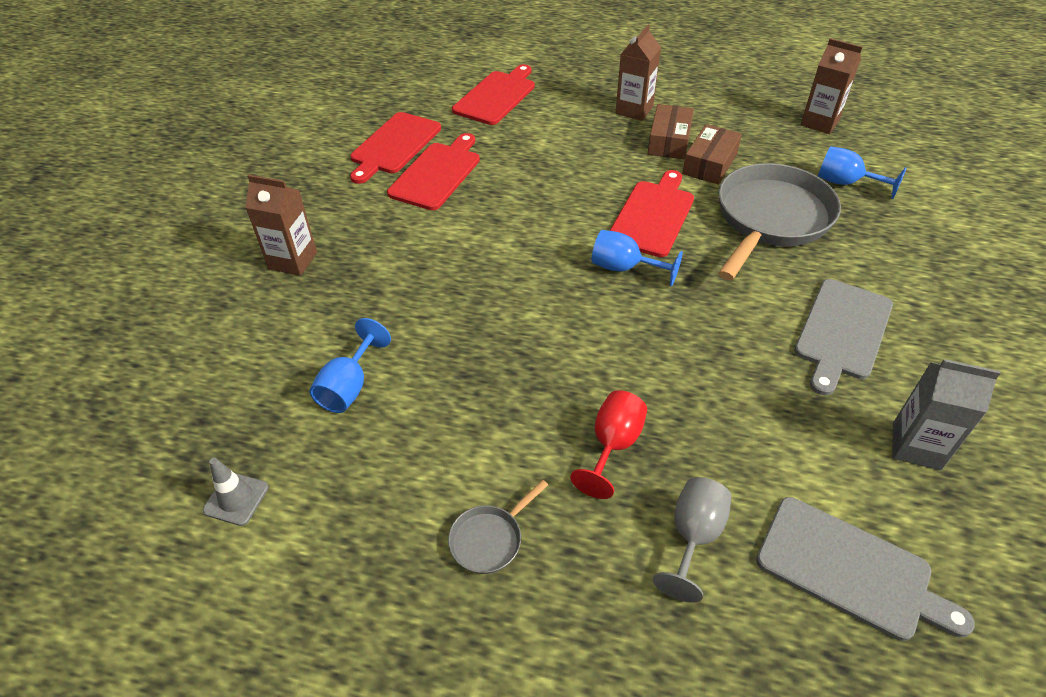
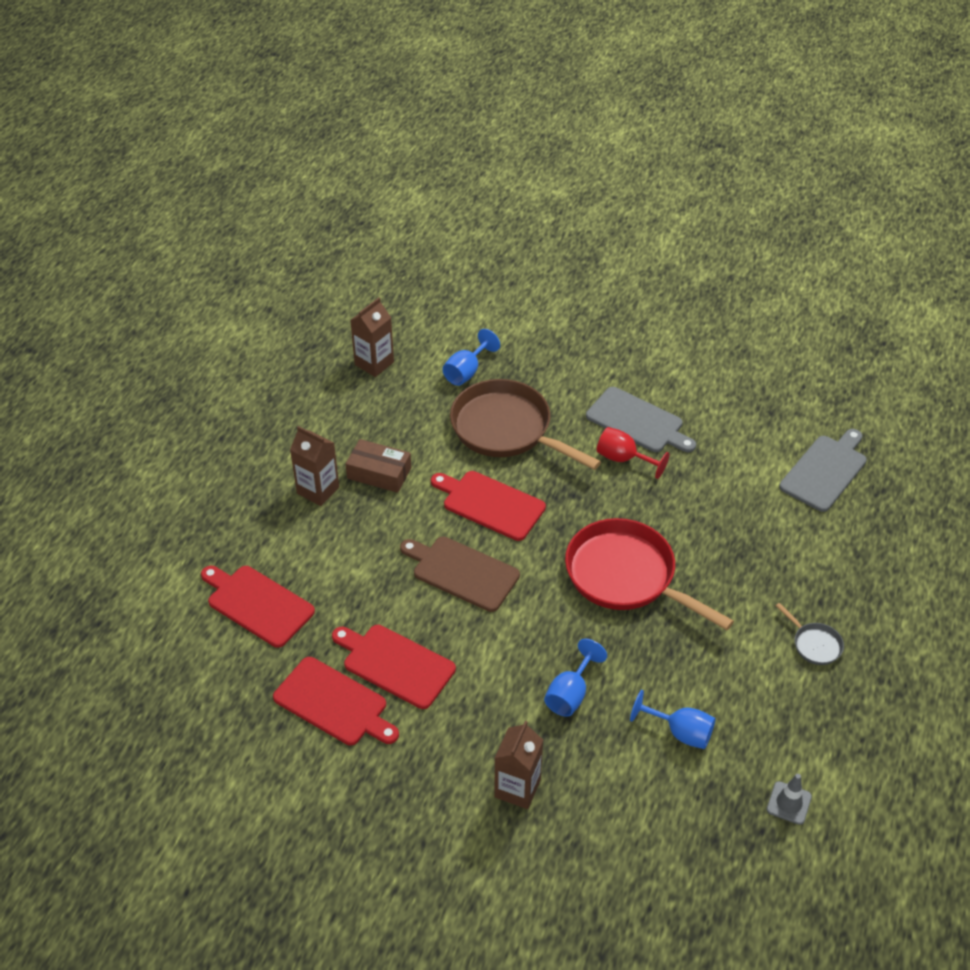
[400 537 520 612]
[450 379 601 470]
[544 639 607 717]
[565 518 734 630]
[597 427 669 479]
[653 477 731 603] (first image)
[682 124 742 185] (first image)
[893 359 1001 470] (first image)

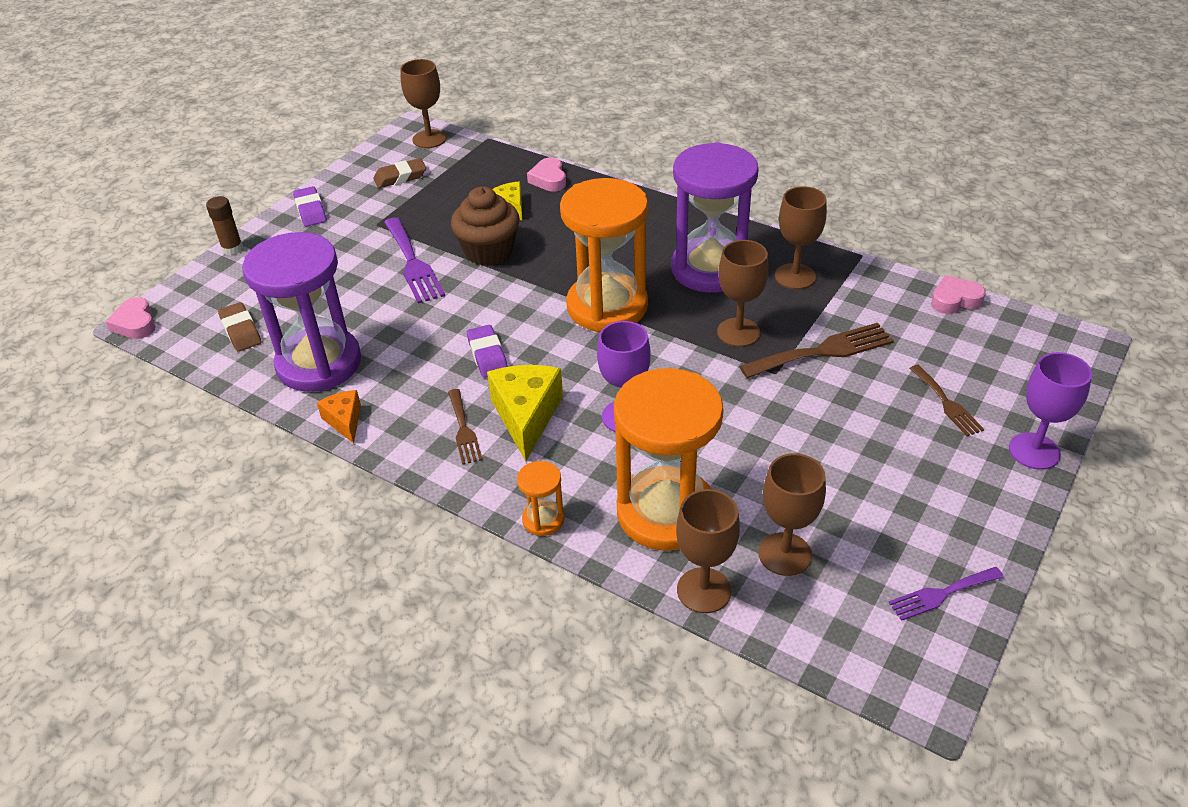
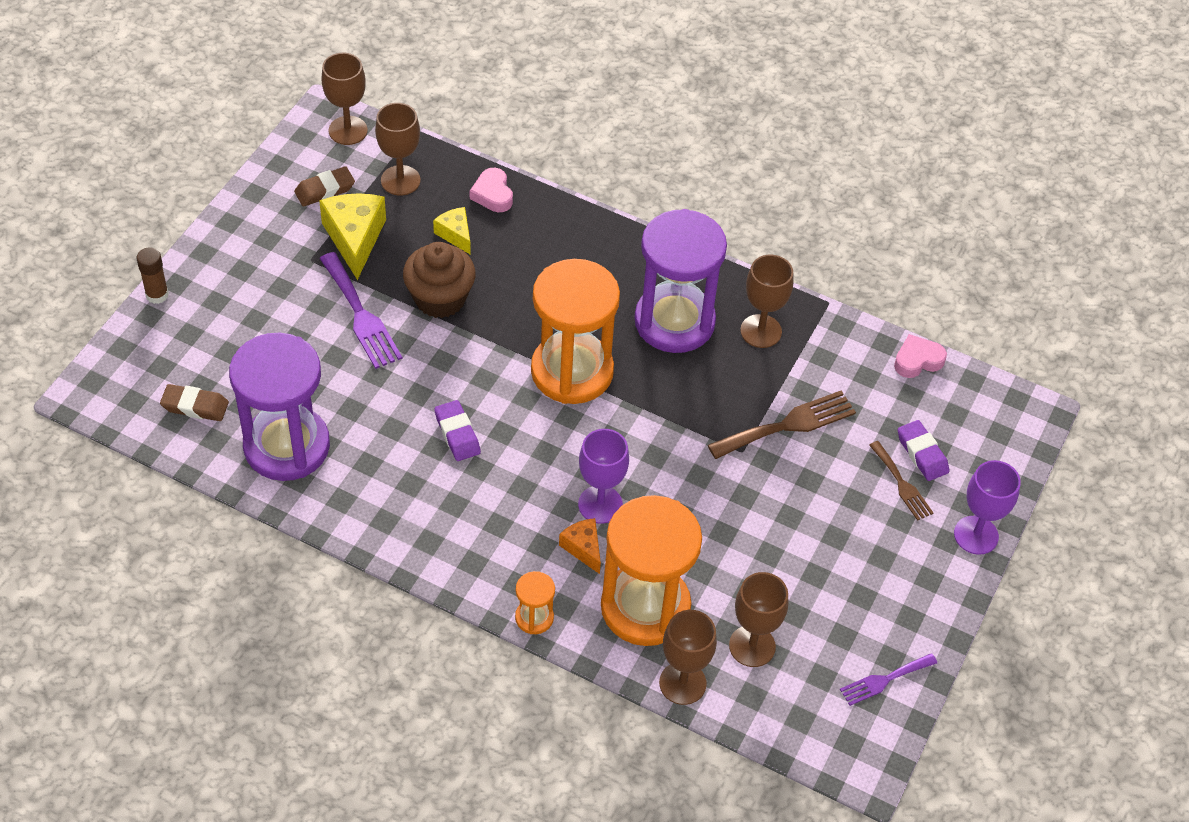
[160 384 229 421]
[319 193 386 280]
[375 103 420 196]
[559 518 601 574]
[898 420 950 481]
[105 297 155 339] (first image)
[448 389 482 465] (first image)

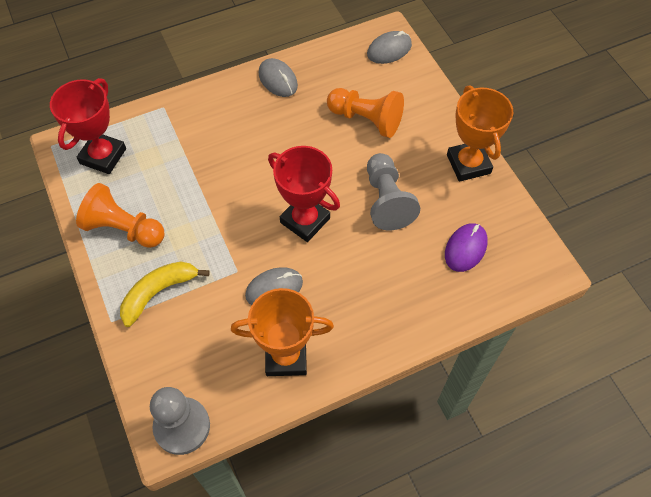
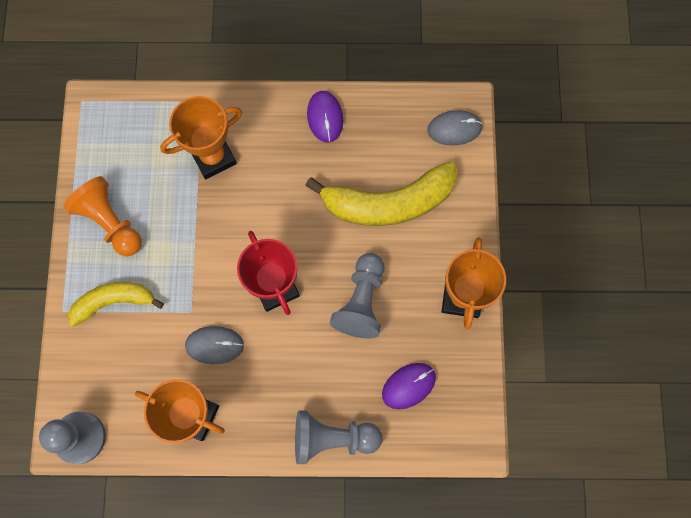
[160 96 242 179]
[295 410 382 464]
[305 161 457 226]
[307 91 343 143]
[50 78 126 174] (first image)

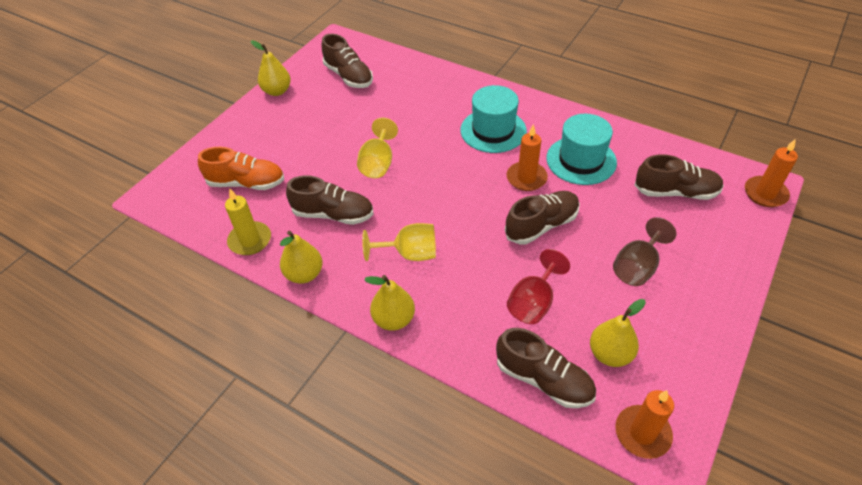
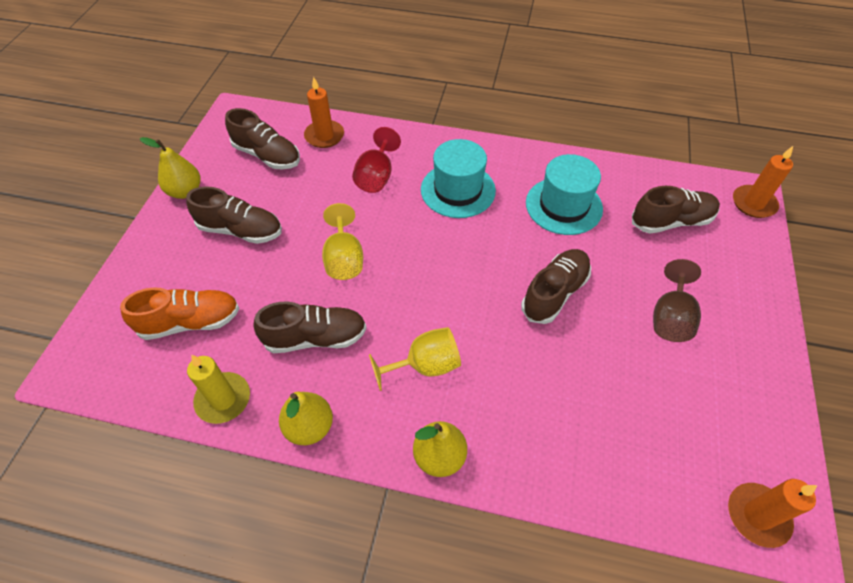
[186 186 282 244]
[304 77 344 148]
[352 127 401 193]
[590 299 646 367] (first image)

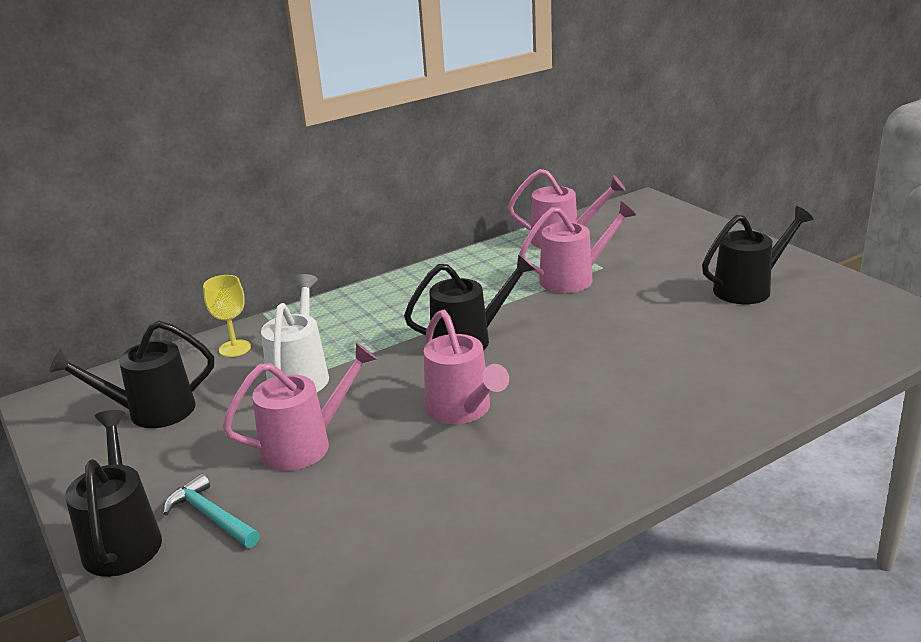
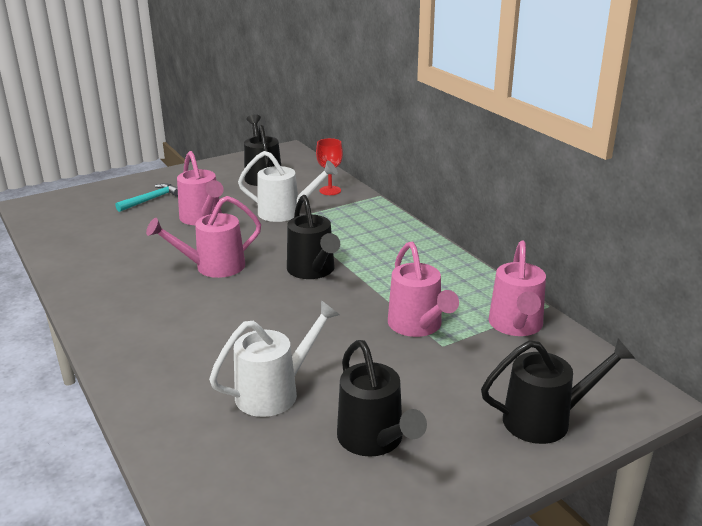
[209 300 340 417]
[316 138 343 195]
[481 338 635 444]

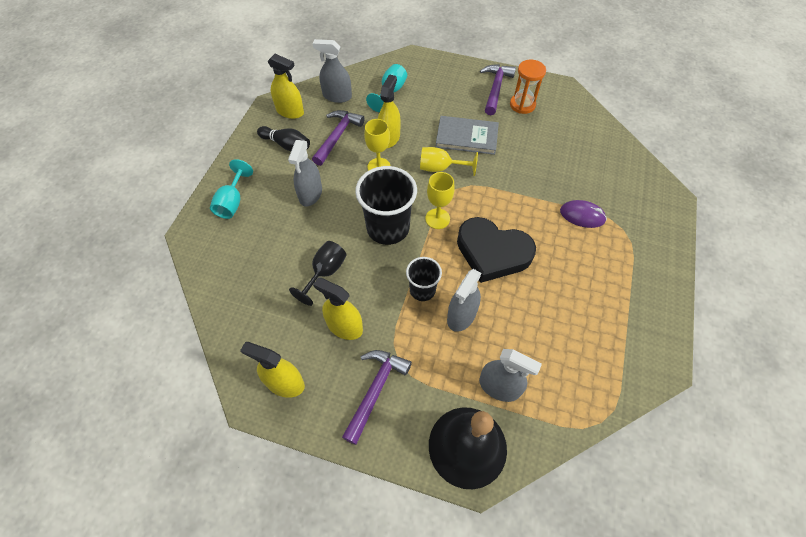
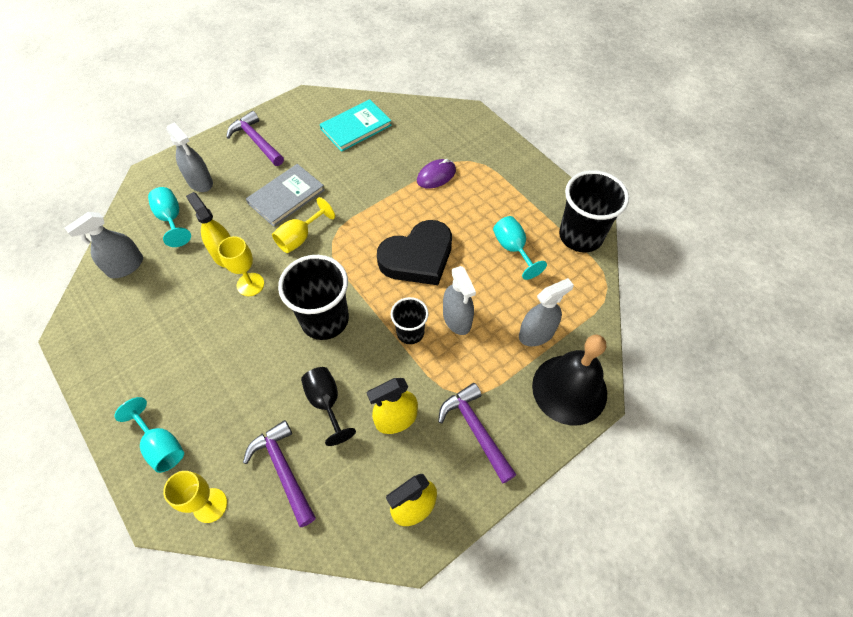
[163 471 227 523]
[166 123 213 192]
[243 420 316 527]
[320 99 392 152]
[493 216 547 280]
[559 170 629 252]
[257 126 310 151] (first image)
[268 54 304 119] (first image)
[510 60 546 114] (first image)

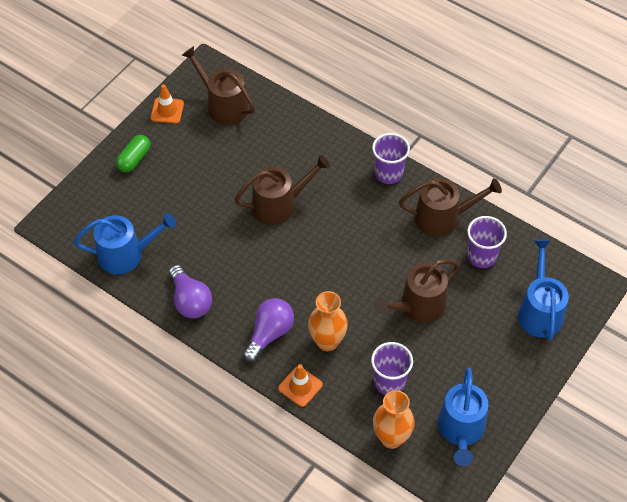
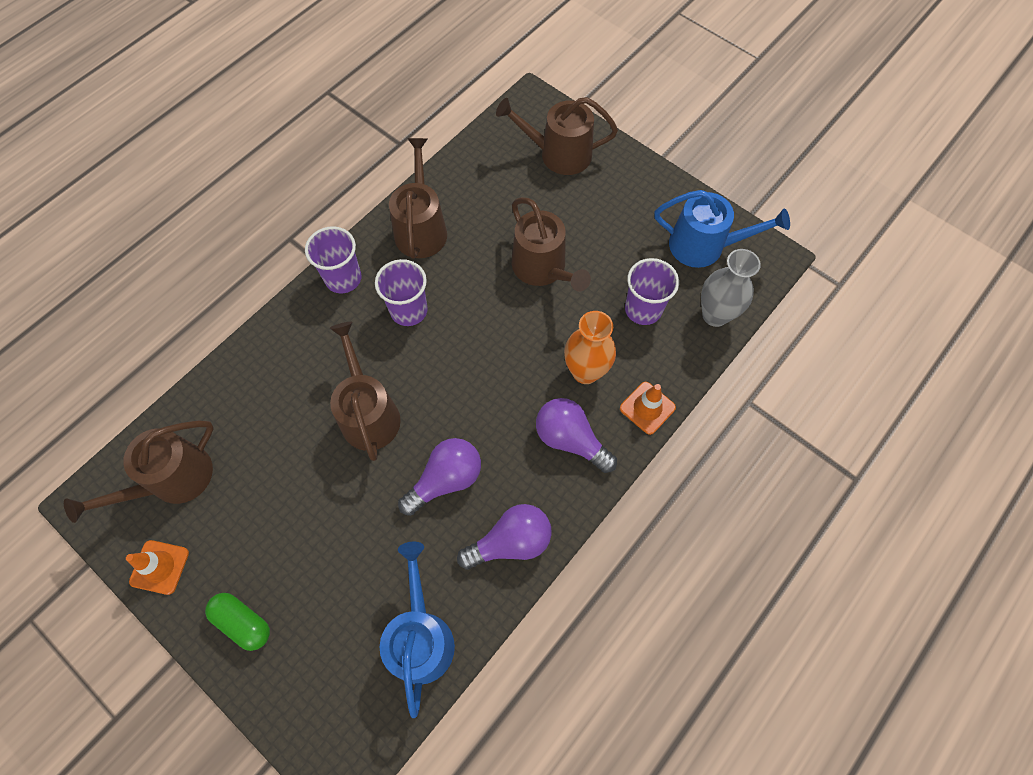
[375 259 428 326]
[398 438 481 516]
[496 97 618 175]
[701 249 761 327]

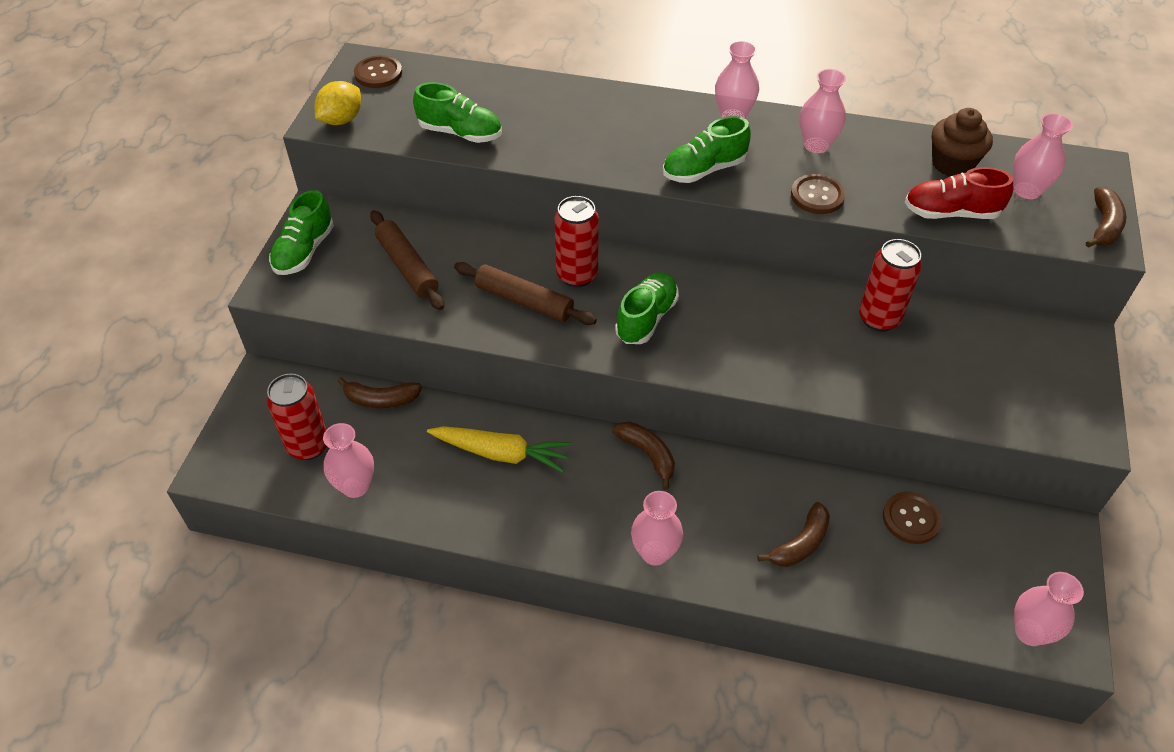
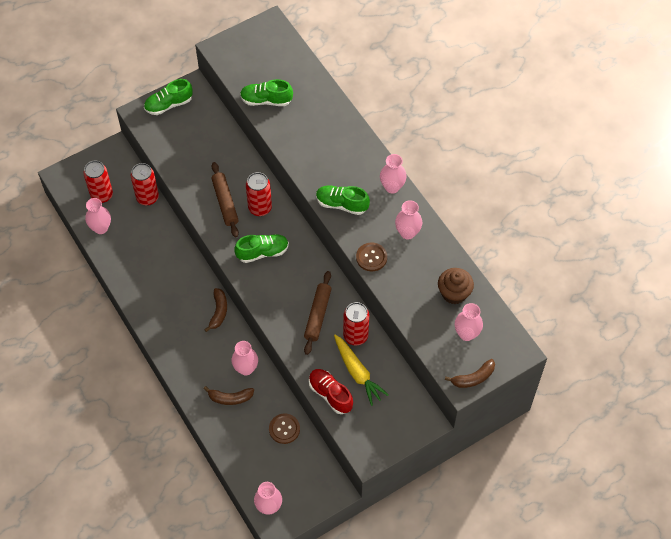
[131 163 159 206]
[231 341 258 375]
[240 79 293 106]
[304 271 331 355]
[309 369 353 414]
[334 334 389 406]
[315 81 361 125] (first image)
[354 55 402 88] (first image)

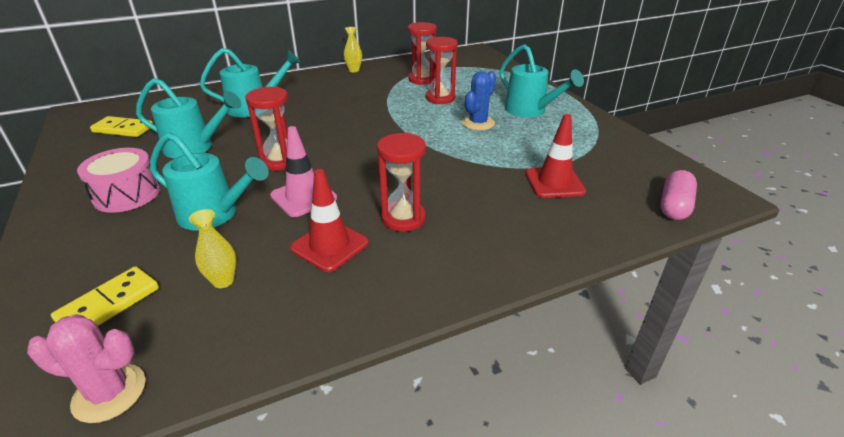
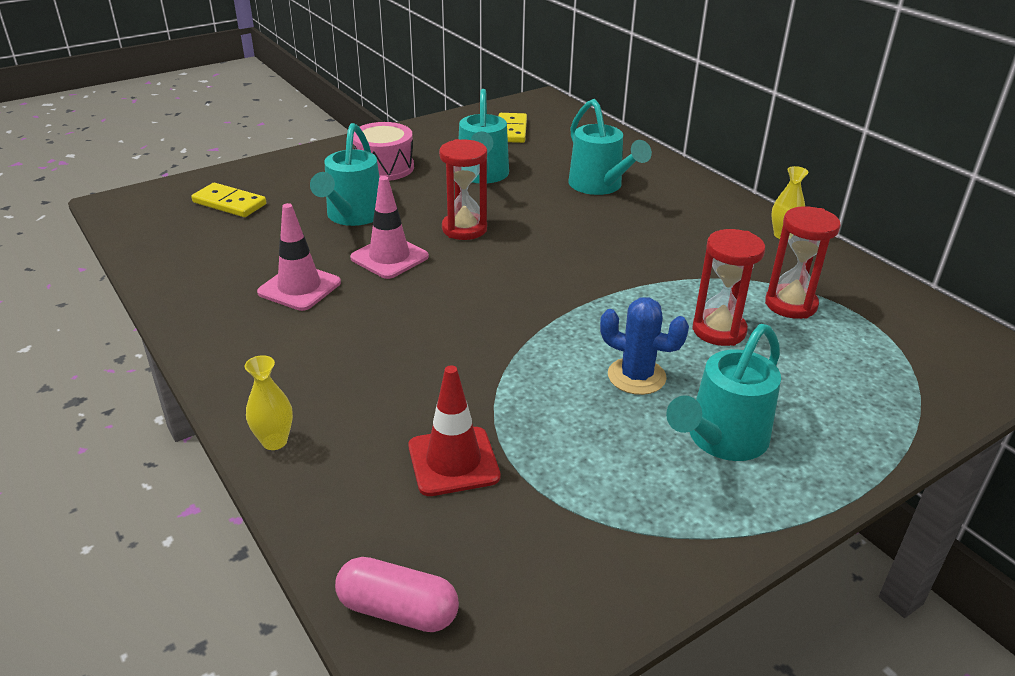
[245 355 293 450]
[257 203 341 311]
[27 314 146 423] (first image)
[377 133 426 232] (first image)

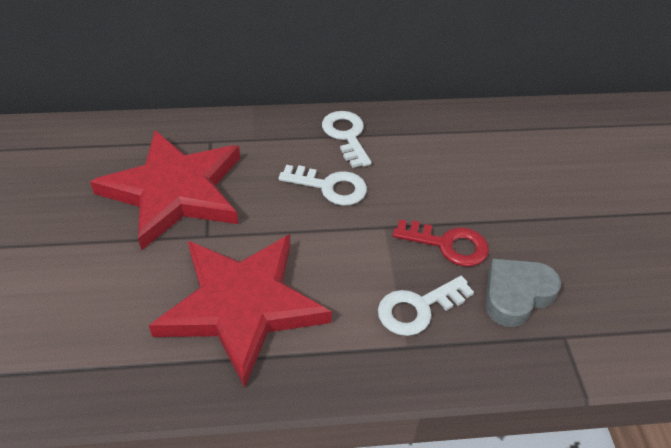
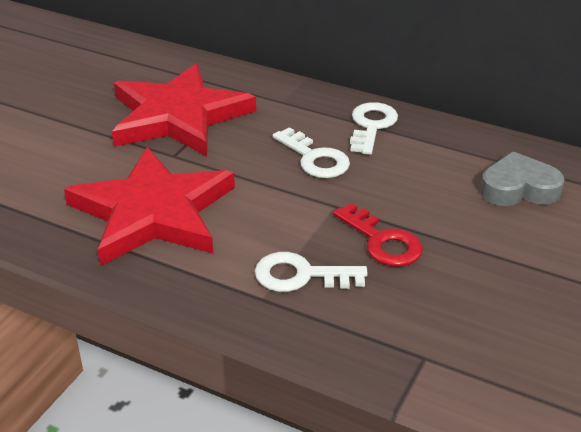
[480 151 565 206]

